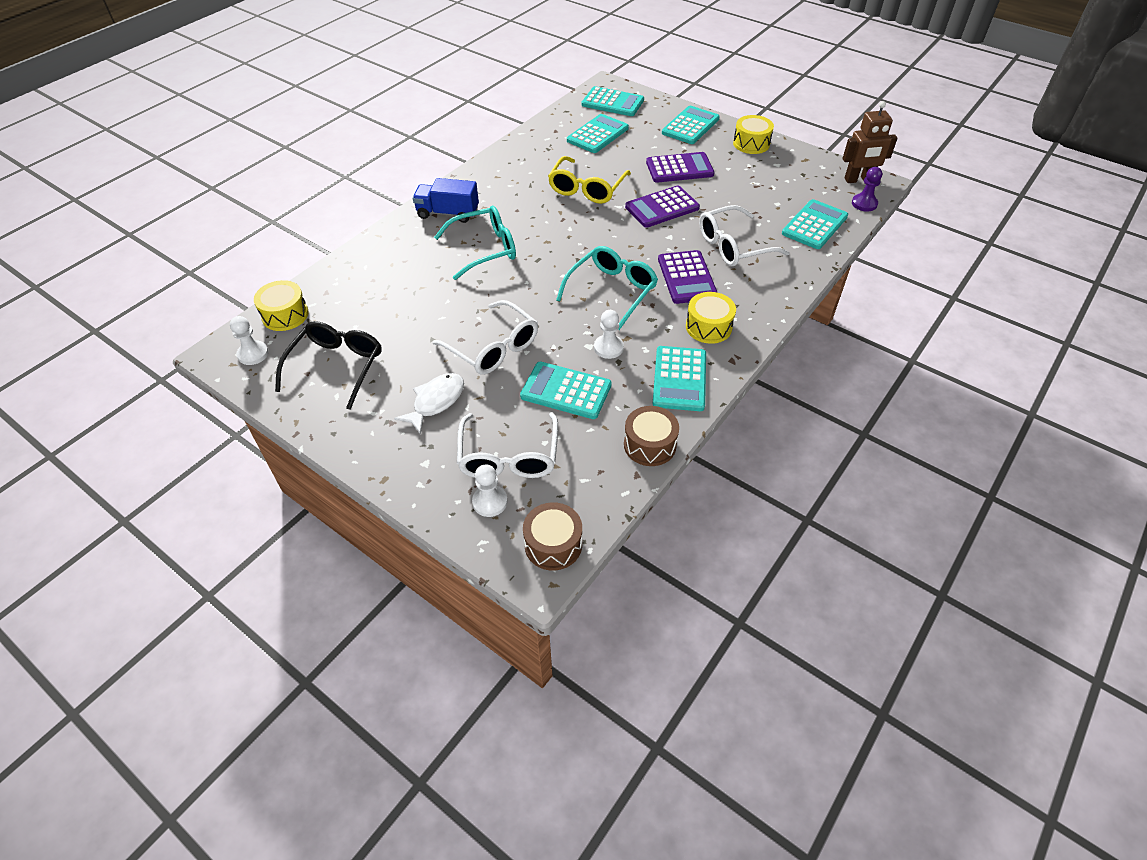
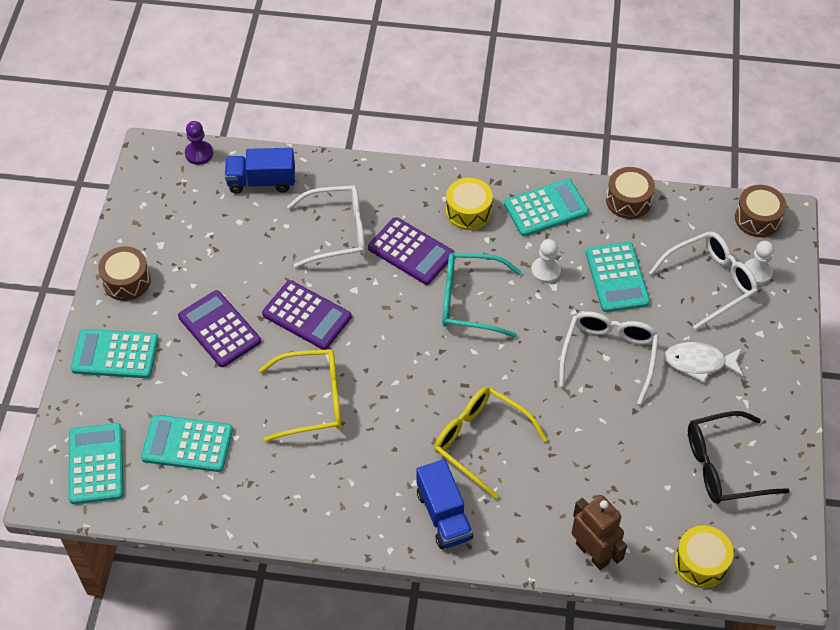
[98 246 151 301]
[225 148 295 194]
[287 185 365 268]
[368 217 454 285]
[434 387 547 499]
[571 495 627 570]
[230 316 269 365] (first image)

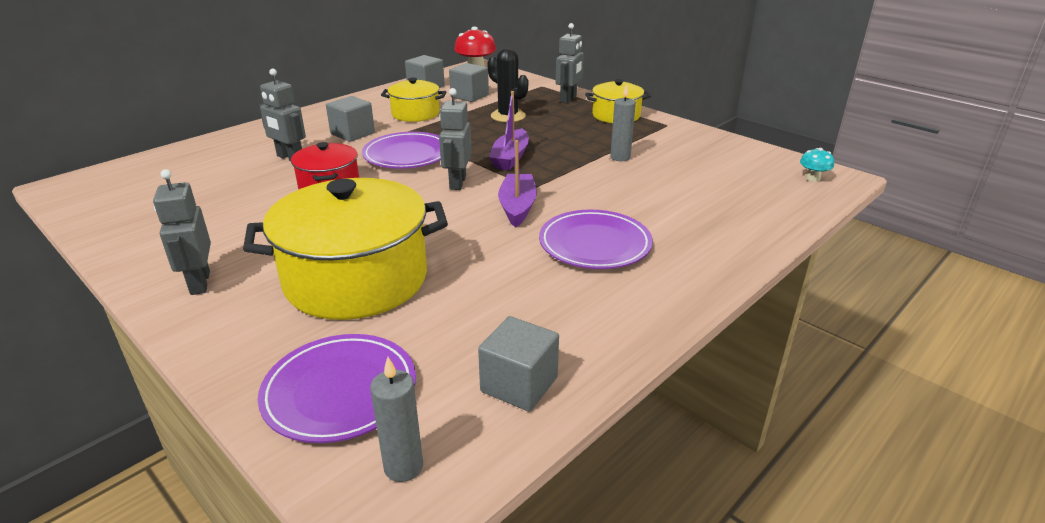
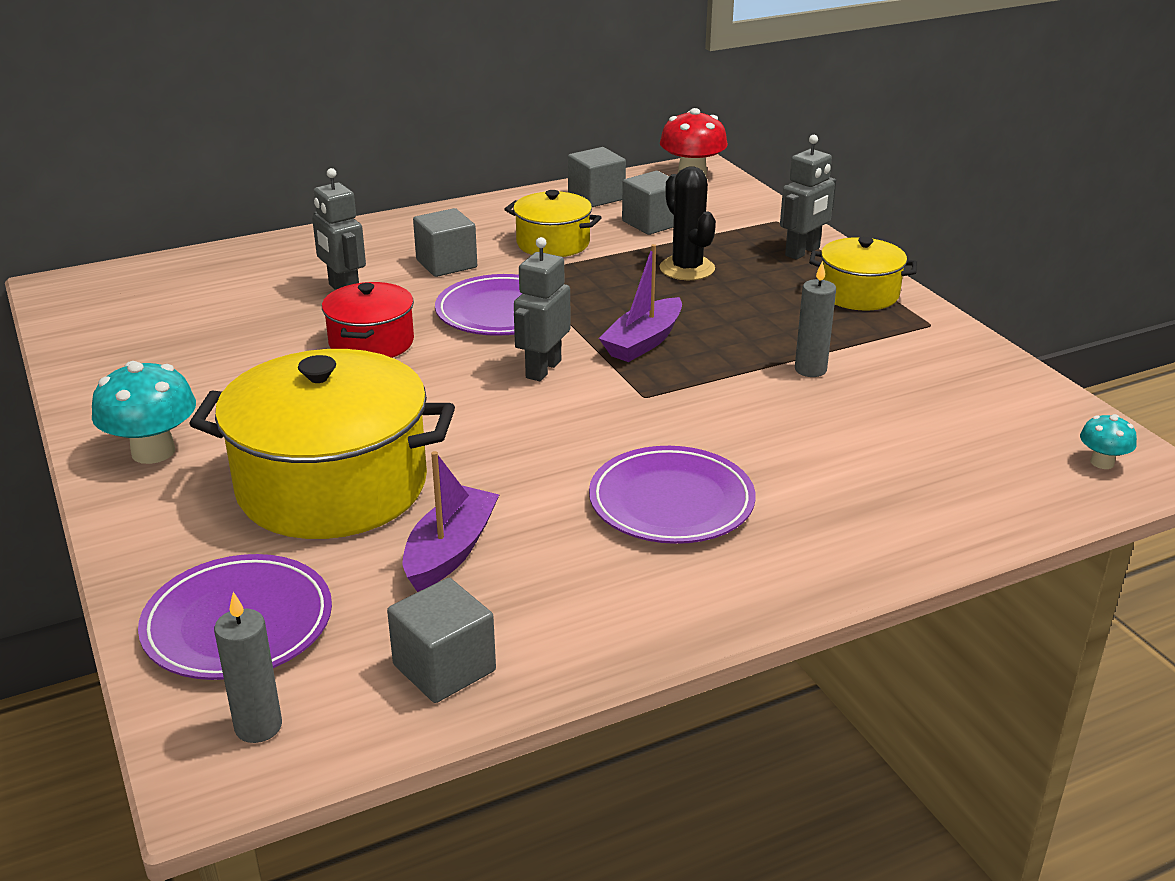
[92 361 196 464]
[402 451 499 592]

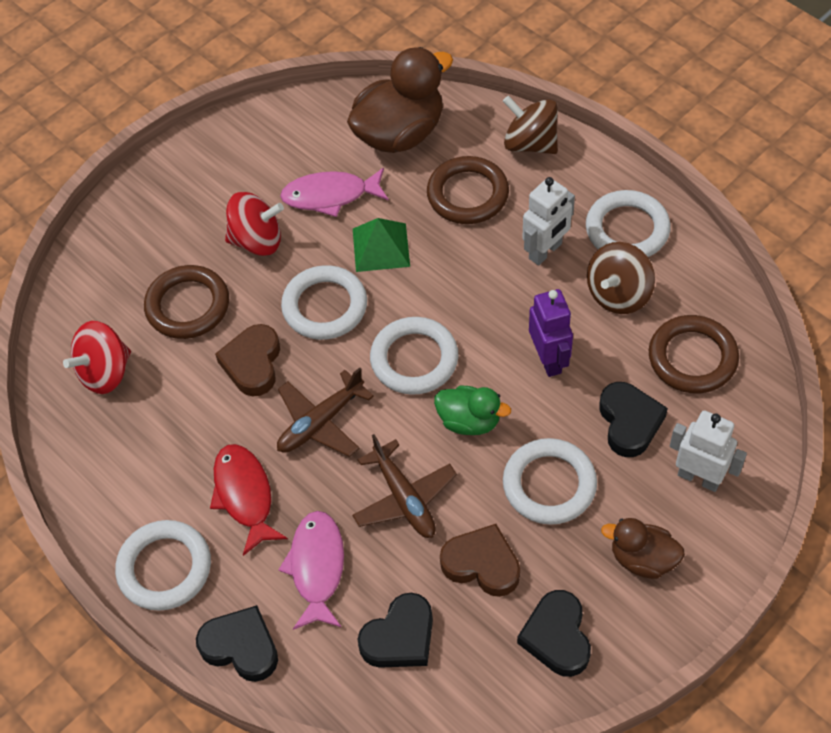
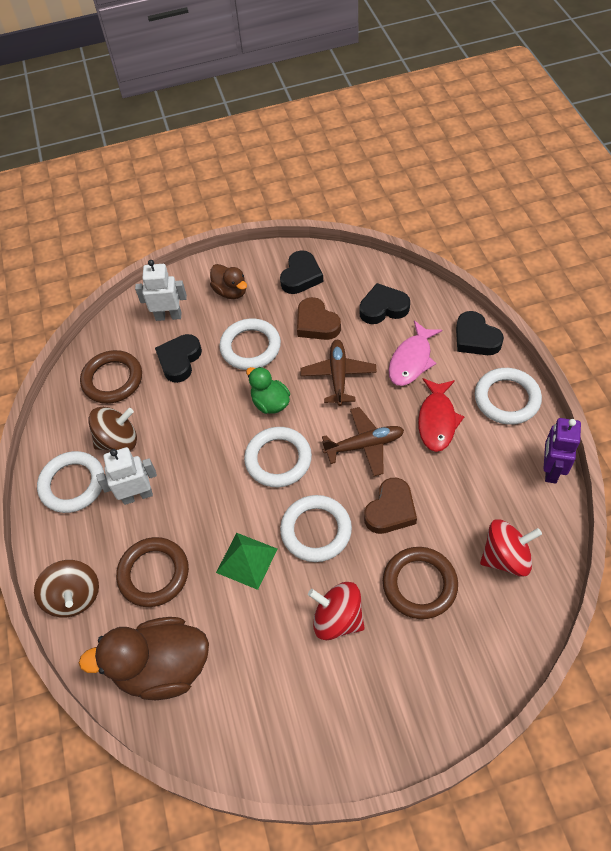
[135 260 187 321]
[544 418 581 484]
[280 168 389 217] (first image)

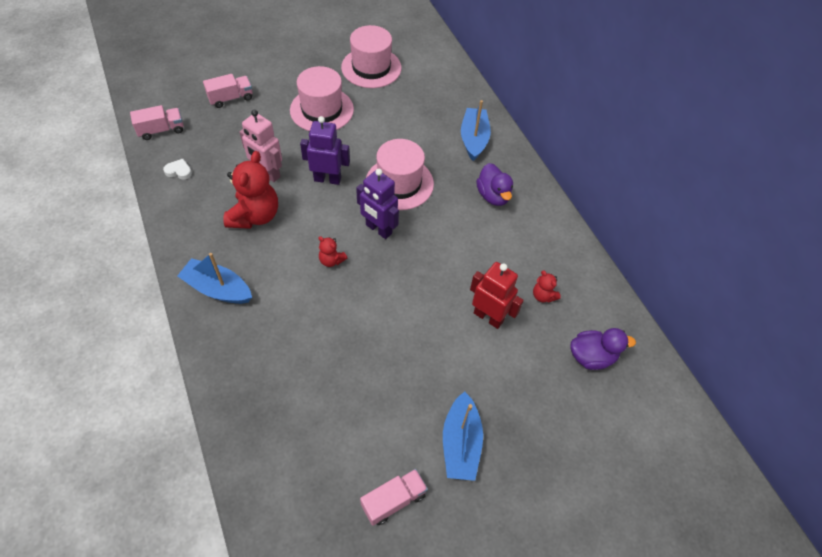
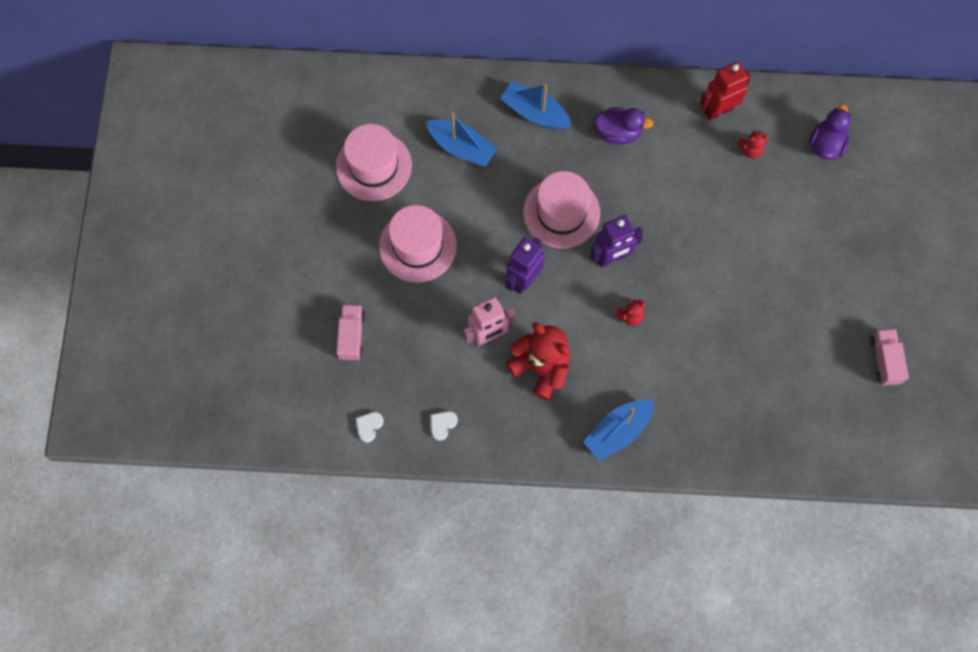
[355 412 384 443]
[426 112 498 167]
[699 62 751 121]

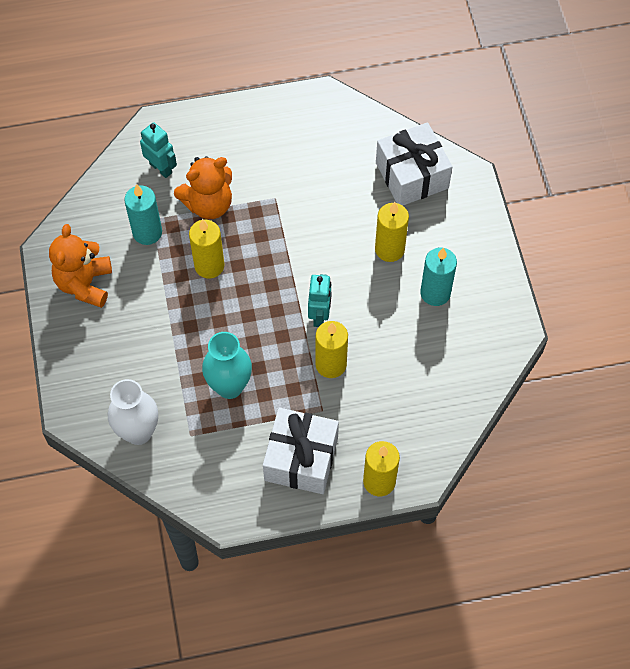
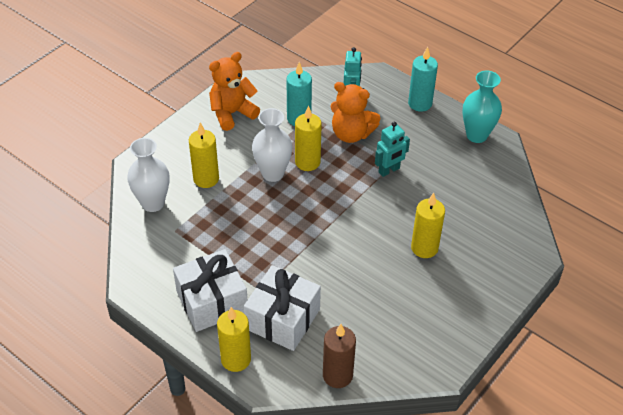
[189 122 219 188]
[244 265 321 351]
[252 108 292 182]
[323 324 356 388]
[375 122 410 177]
[408 47 438 112]
[462 71 502 143]

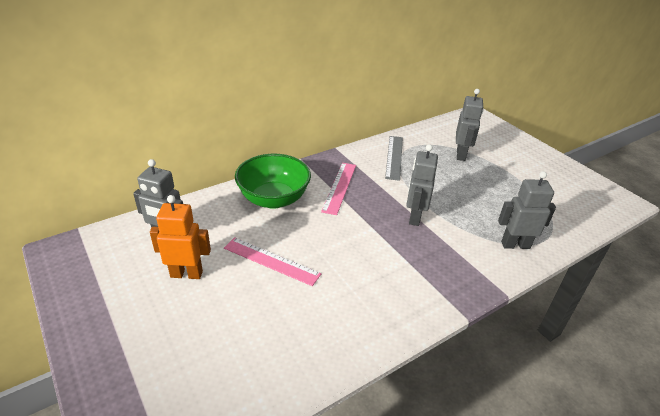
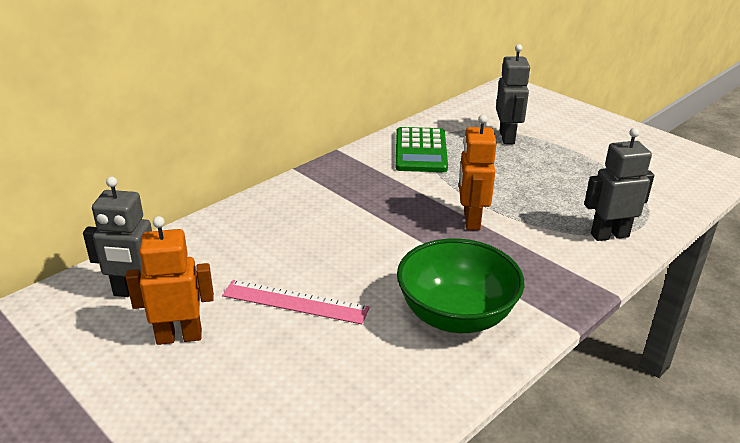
[396 127 448 172]
[397 238 524 333]
[459 115 497 230]
[321 163 356 215] (first image)

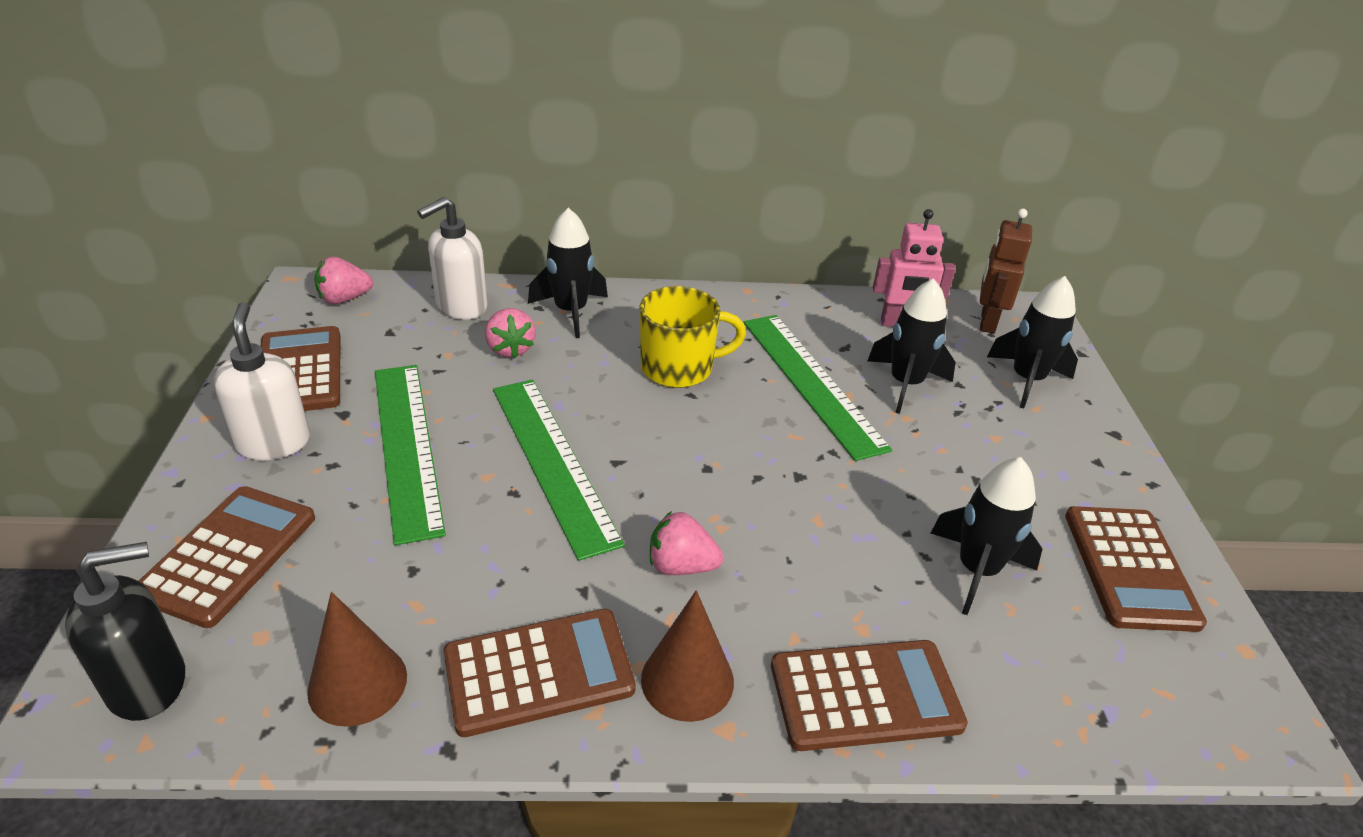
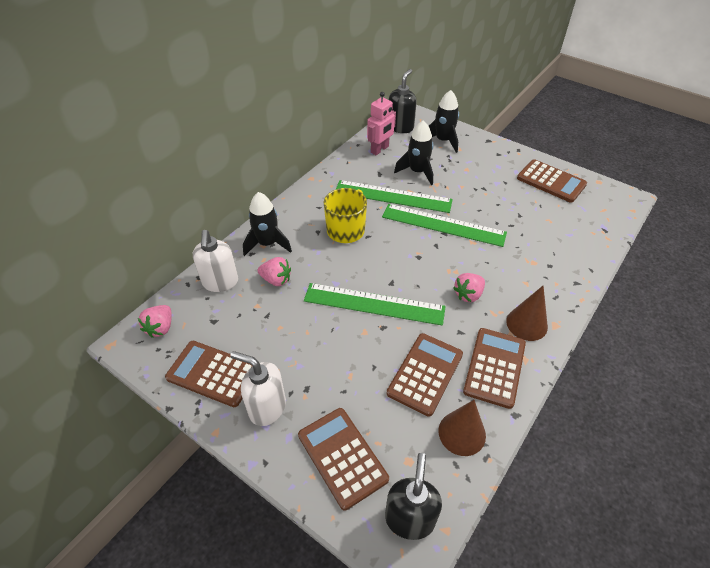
[382 204 507 247]
[387 333 463 417]
[389 69 417 133]
[931 457 1042 615] (first image)

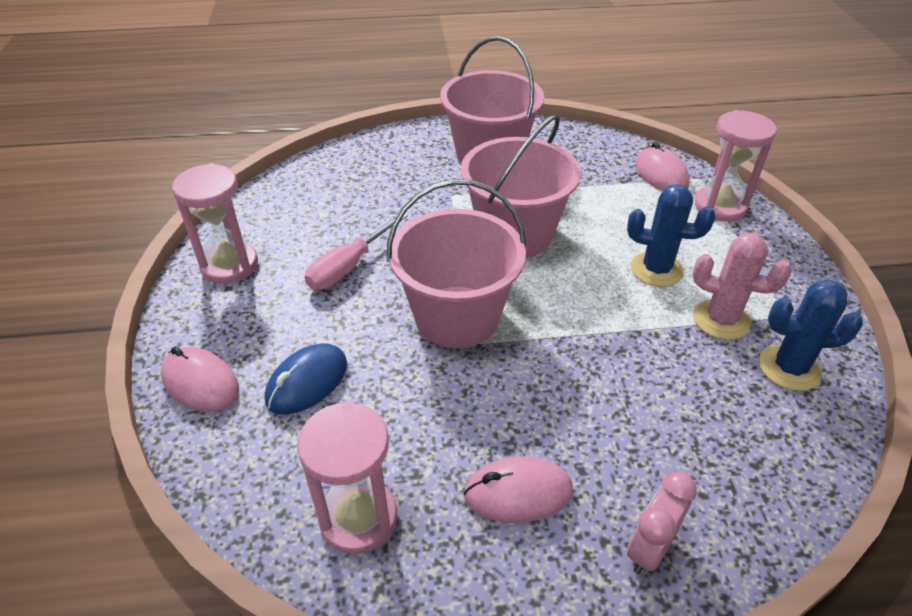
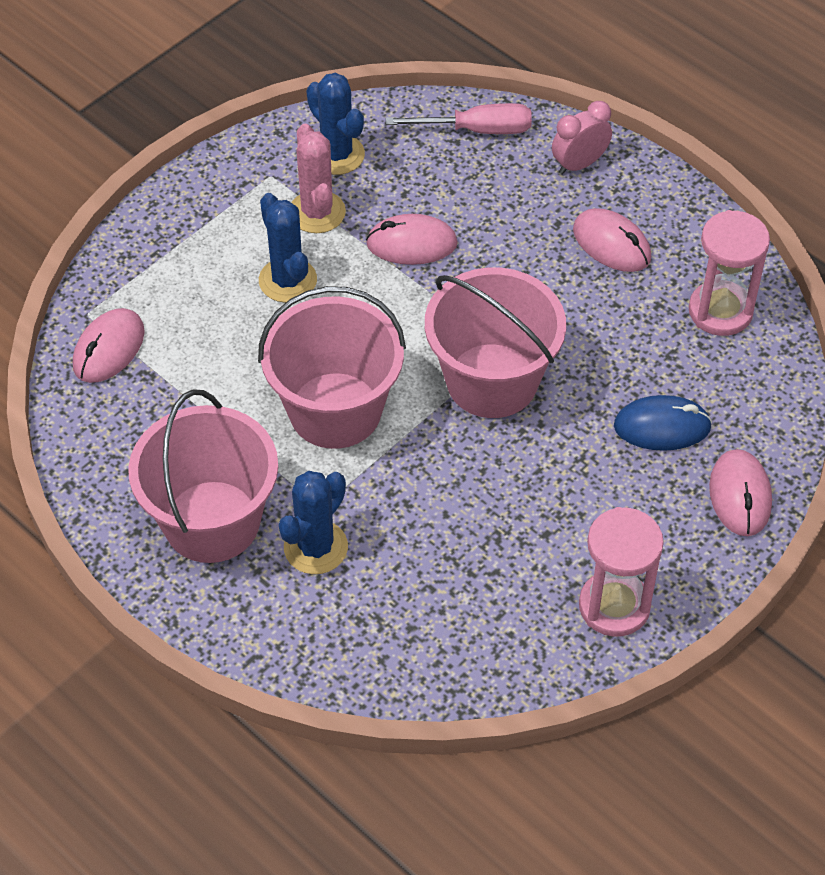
[279 471 348 574]
[366 214 458 265]
[386 103 532 134]
[552 101 612 175]
[695 110 777 222] (first image)

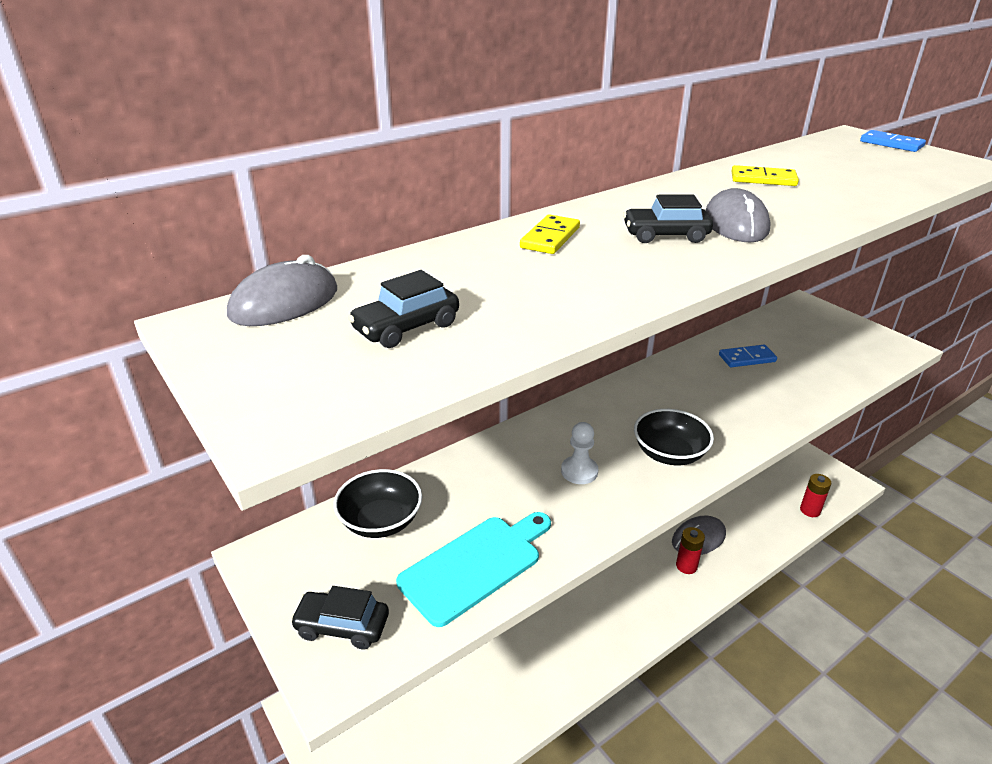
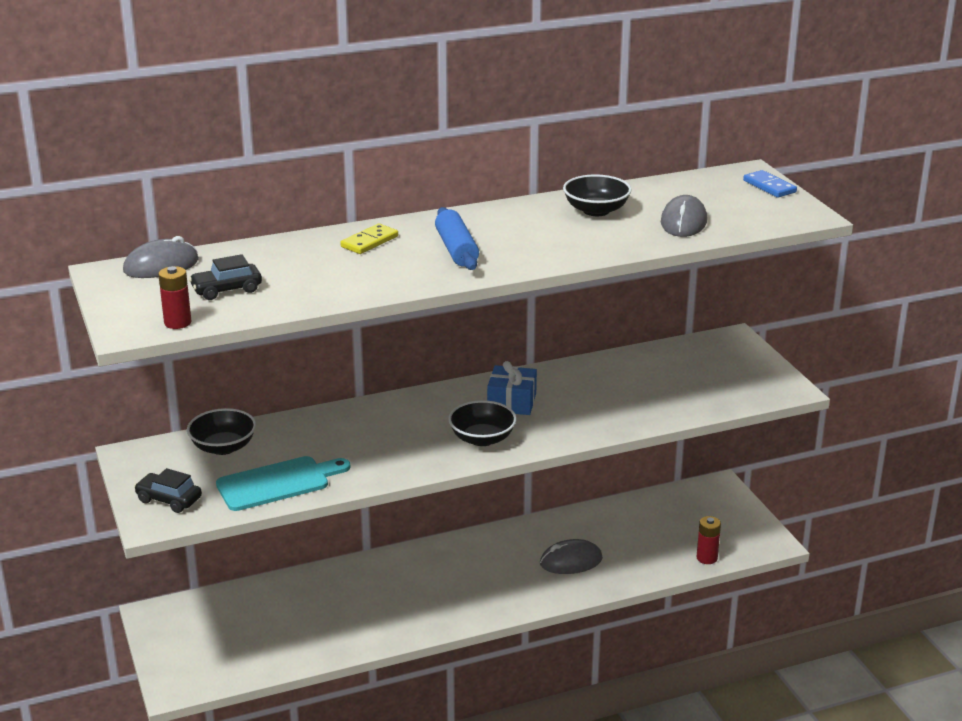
[158 266 191 329]
[435 207 479 270]
[487 361 537 415]
[563 174 632 216]
[661 195 707 237]
[561 422 598 484] (first image)
[719 345 777 367] (first image)

